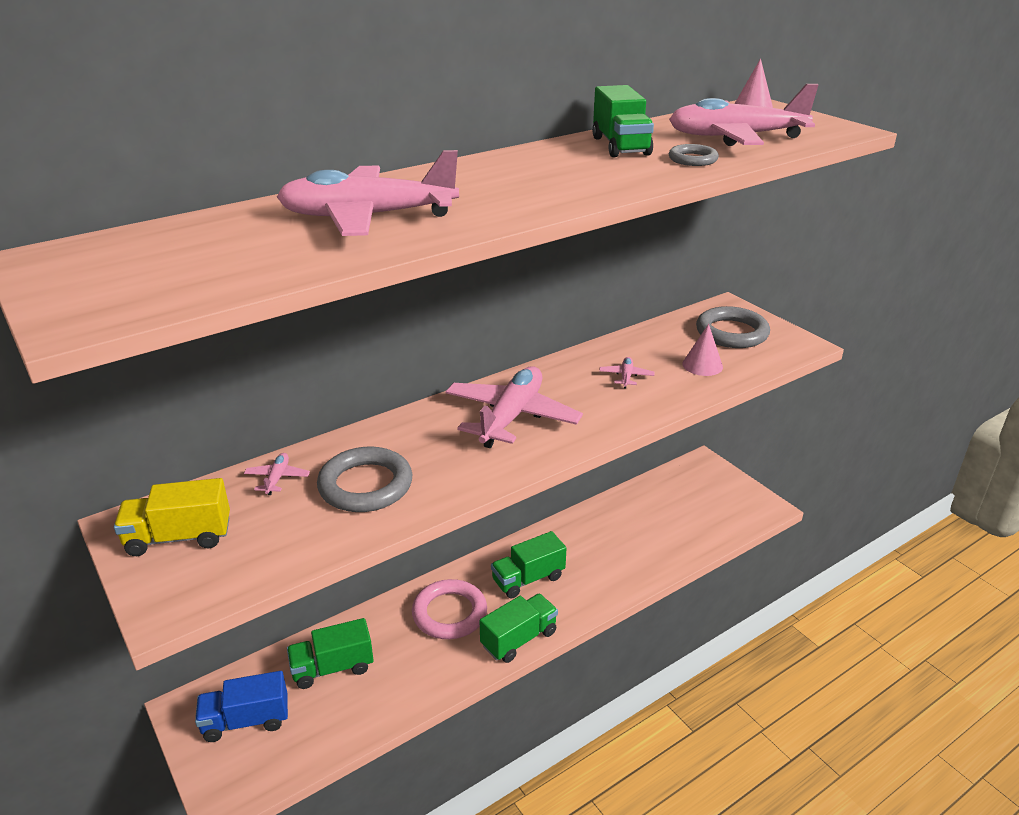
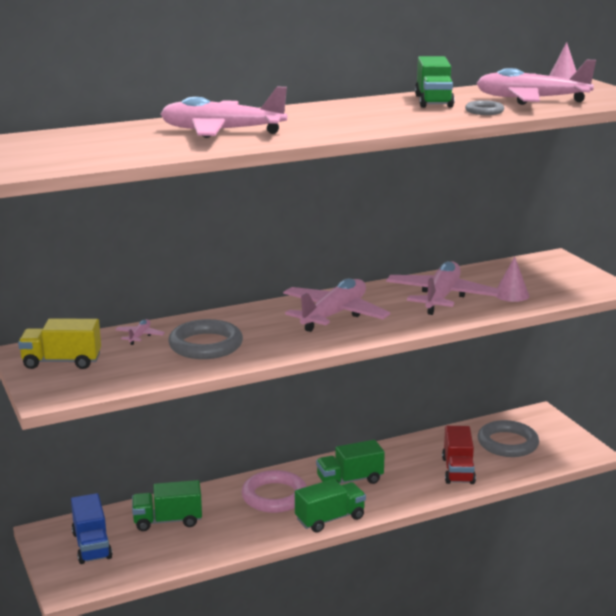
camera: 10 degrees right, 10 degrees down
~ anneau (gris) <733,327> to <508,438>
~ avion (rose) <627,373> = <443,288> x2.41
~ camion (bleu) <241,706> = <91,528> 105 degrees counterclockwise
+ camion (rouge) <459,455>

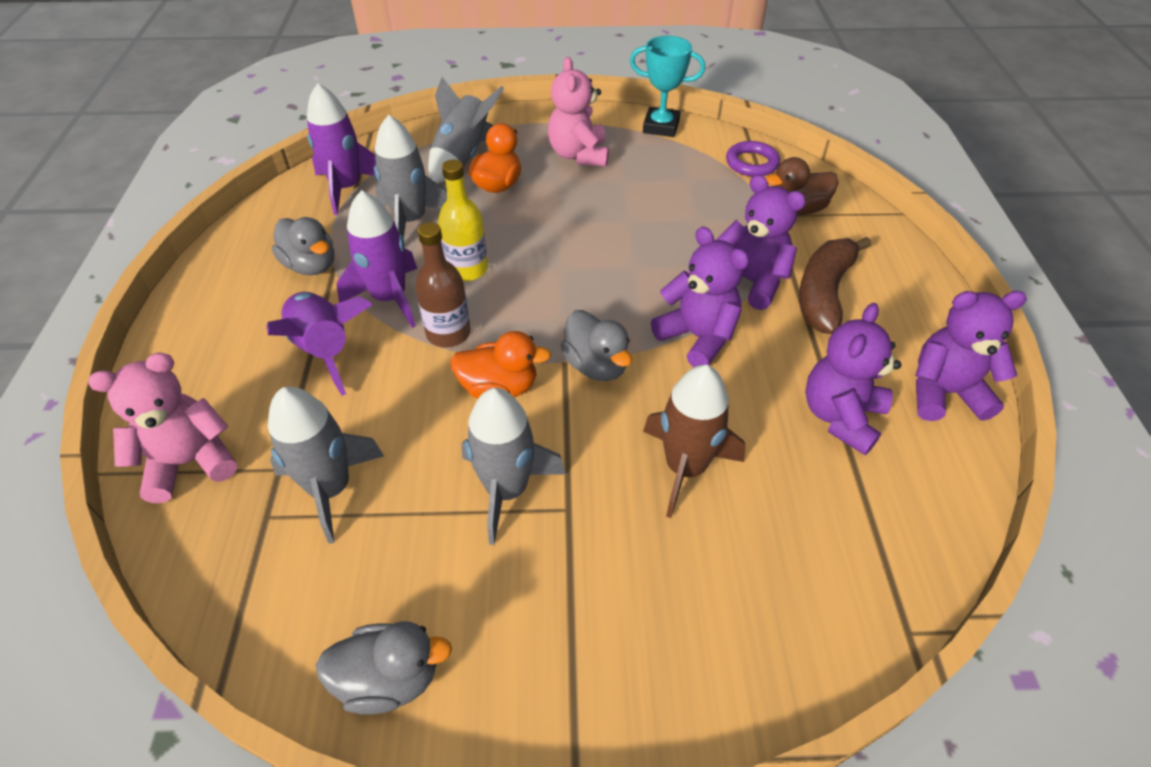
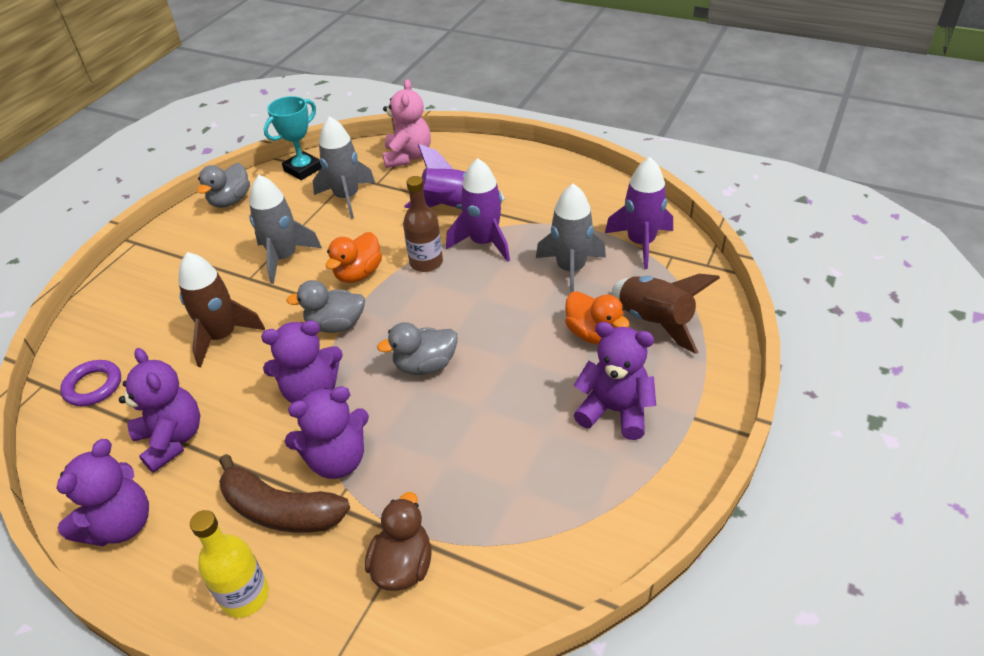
camera: 120 degrees right, 5 degrees down
~ trophée (turquoise) <667,86> to <293,138>
~ ours en peluche (rose) <578,112> to ours en peluche (violet) <615,381>
~ fusée (gris) <466,130> to fusée (marron) <666,314>
~ anneau (violet) <753,159> to <90,383>
~ bouteille (jaune) <463,220> to <229,564>
~ canard (gris) <303,246> to <417,348>
~ banane (marron) <835,285> = <284,493> 150 degrees clockwise

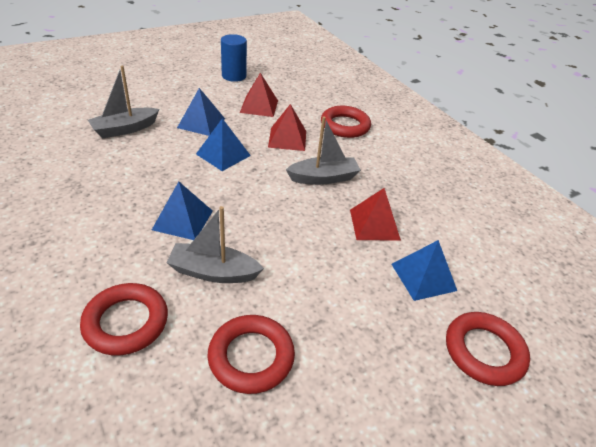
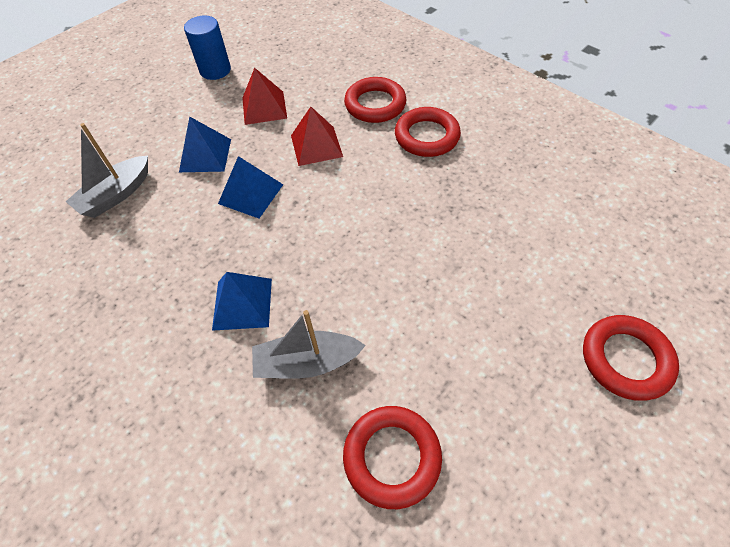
camera: 10 degrees left, 15 degrees up
- bateau (gris) <323,151>
- pyramide (rouge) <375,214>
- pyramide (bleu) <424,270>
~ anneau (rouge) <124,319> to <428,132>

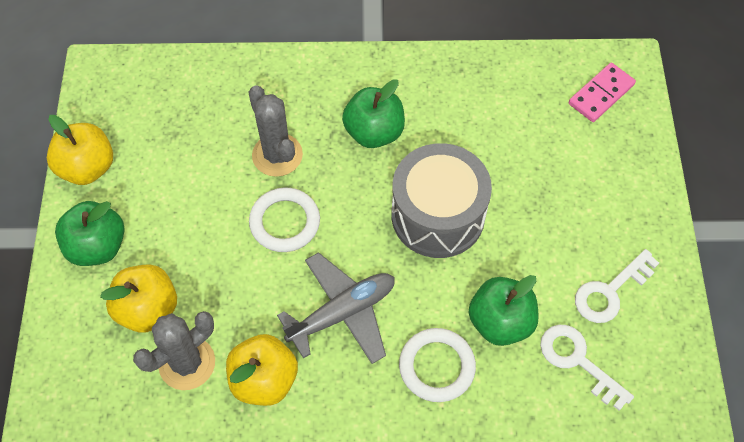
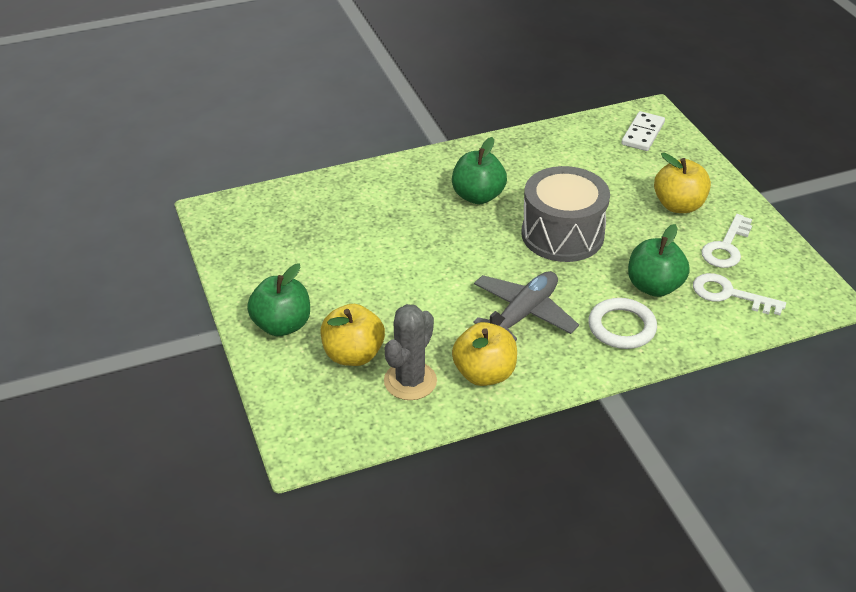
camera: 20 degrees left, 20 degrees down
~ domino (rose) <602,92> to domino (blanc) <643,131>
- cactus (gris) <276,131>
~ pomme (jaune) <80,150> to <682,183>
- anneau (blanc) <284,220>

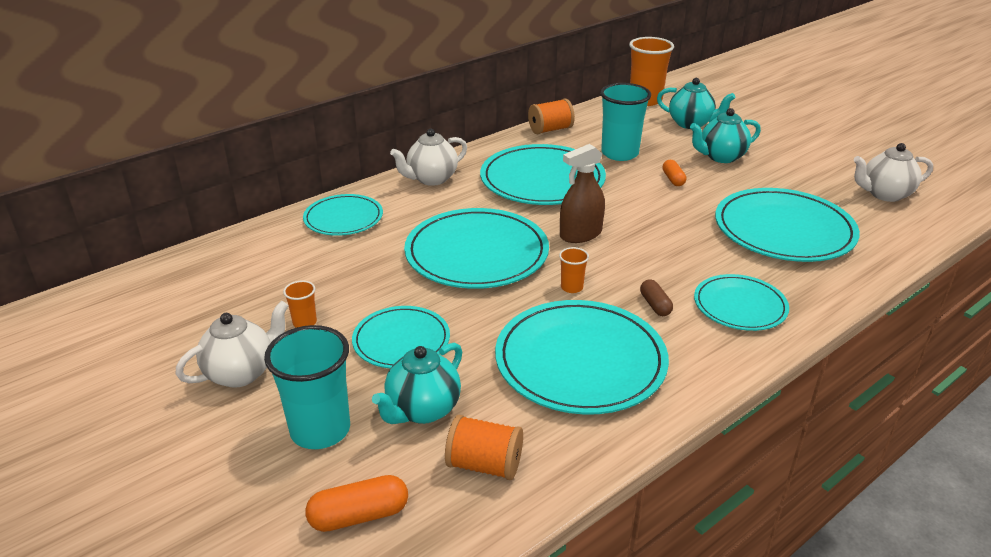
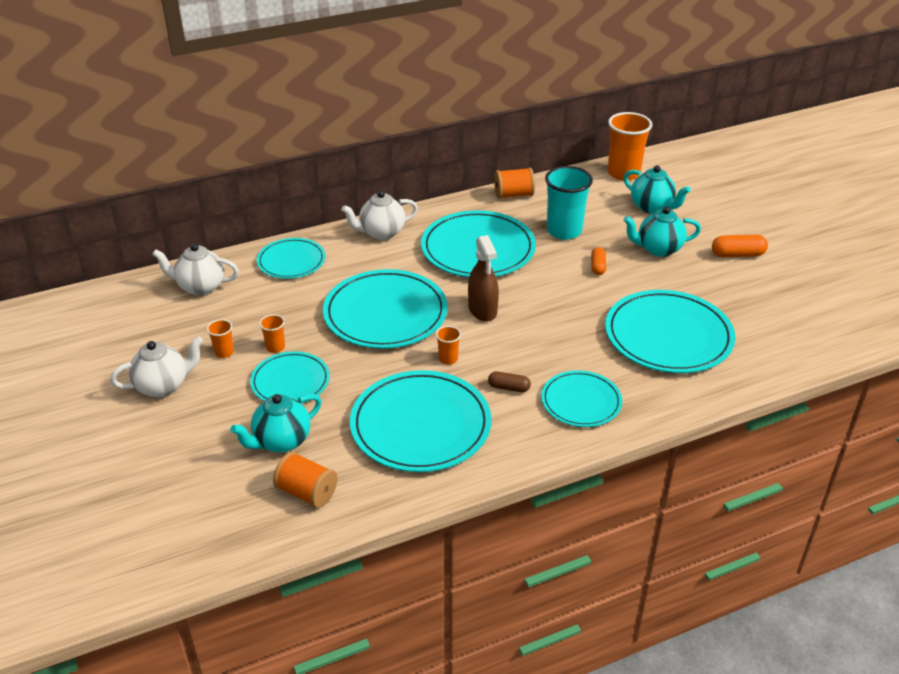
camera: 15 degrees right, 5 degrees up
~ théière (blanc) <893,172> to <195,269>
~ vaporisateur (marron) <582,193> = <483,278> 90 degrees counterclockwise
~ gélule (marron) <656,297> = <509,382> 75 degrees counterclockwise
- gobelet (turquoise) <307,387>
~ gélule (orange) <356,503> to <740,246>
+ gobelet (orange) <272,333>

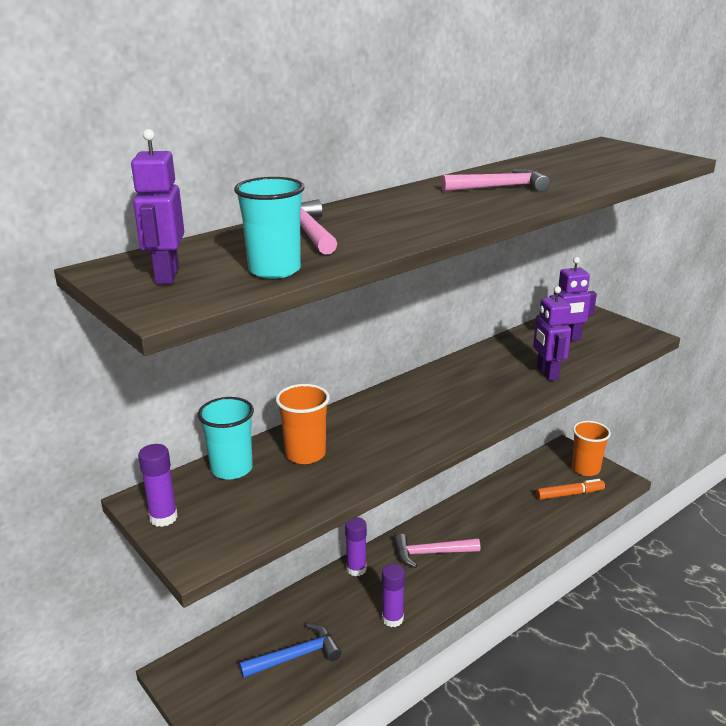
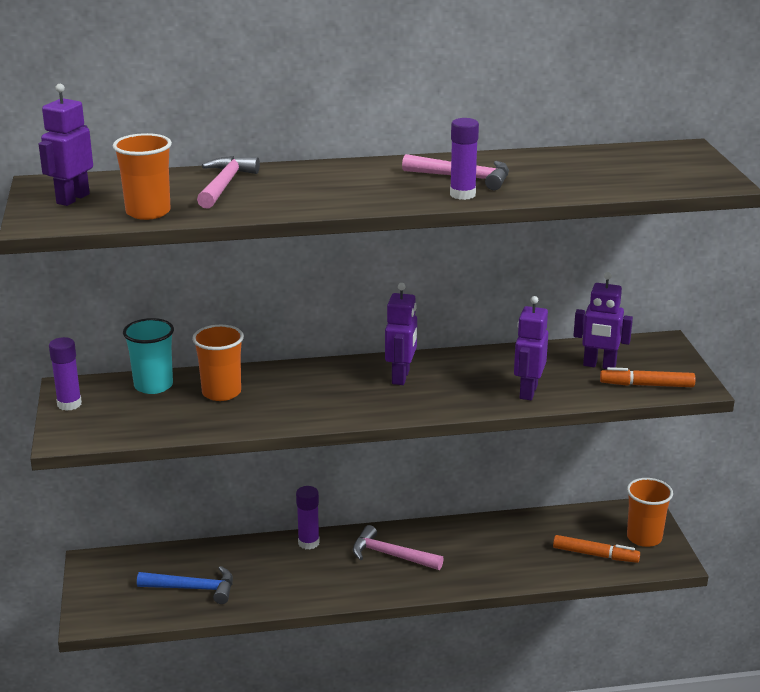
camera: 30 degrees right, 0 degrees up
~ gobelet (turquoise) <269,228> to gobelet (orange) <142,176>
~ bâton de colle (violet) <393,595> to <464,159>
+ robot (violet) <401,334>
+ feutre (orange) <647,377>

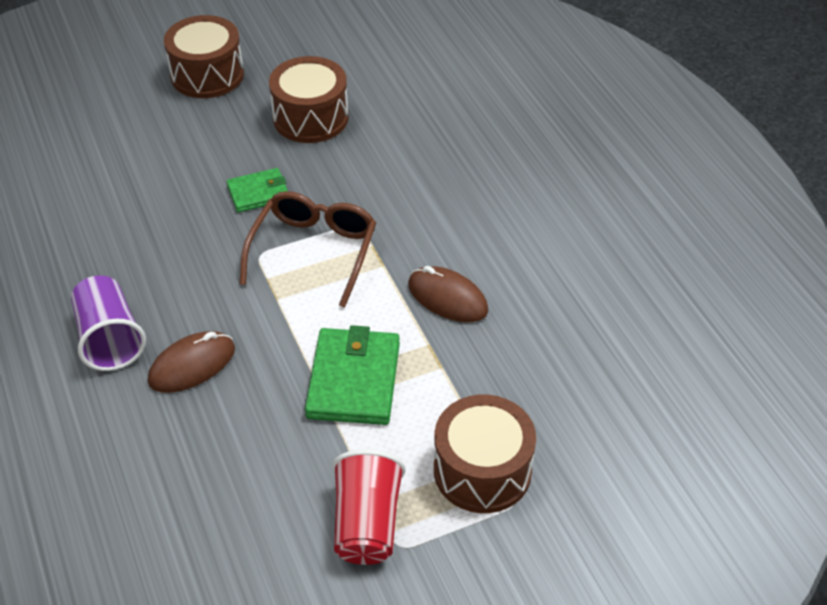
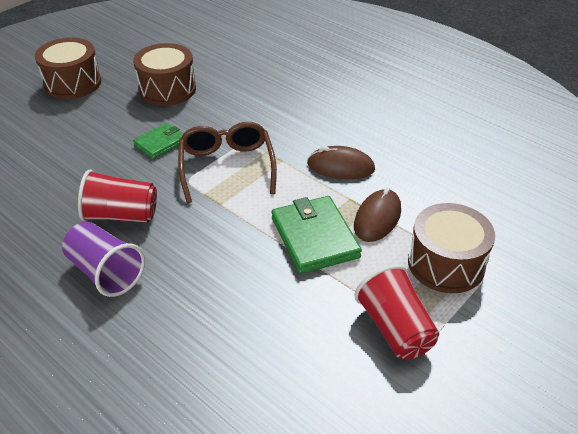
camera: 25 degrees left, 5 degrees down
~ souris (marron) <191,362> to <377,214>
+ gobelet (rouge) <117,196>

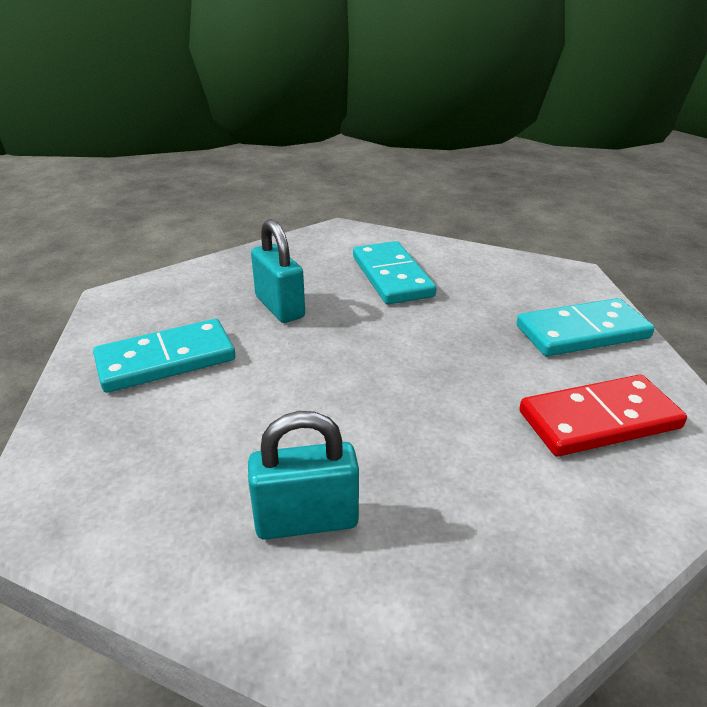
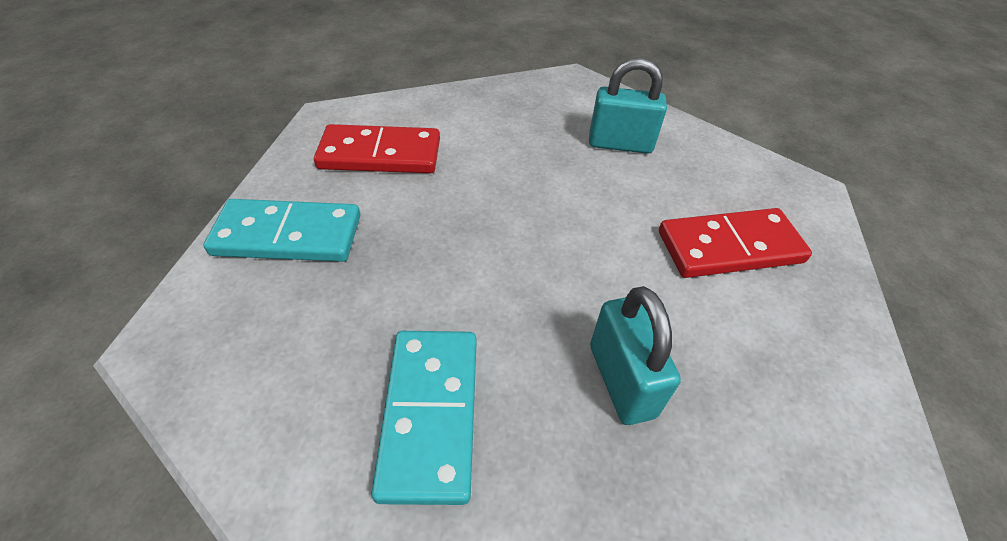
camera: 165 degrees left, 15 degrees up
- domino (turquoise) <164,356>
+ domino (rouge) <735,243>

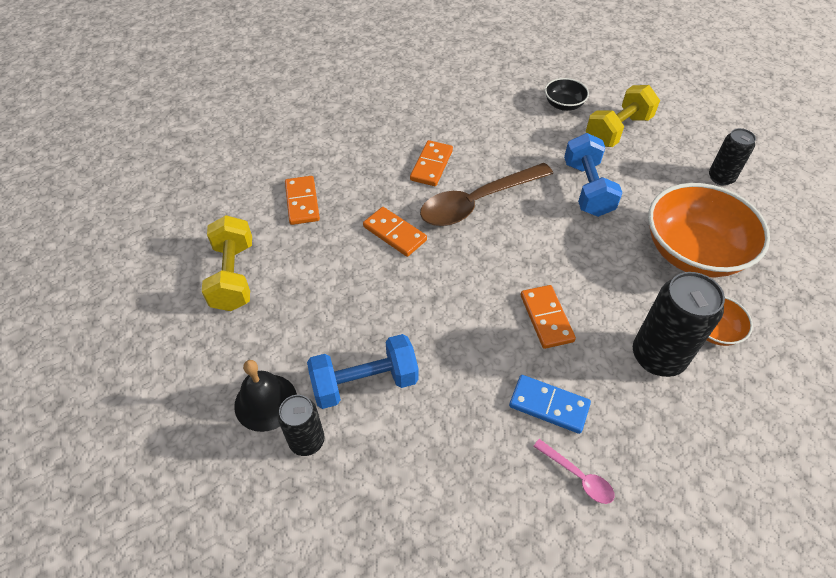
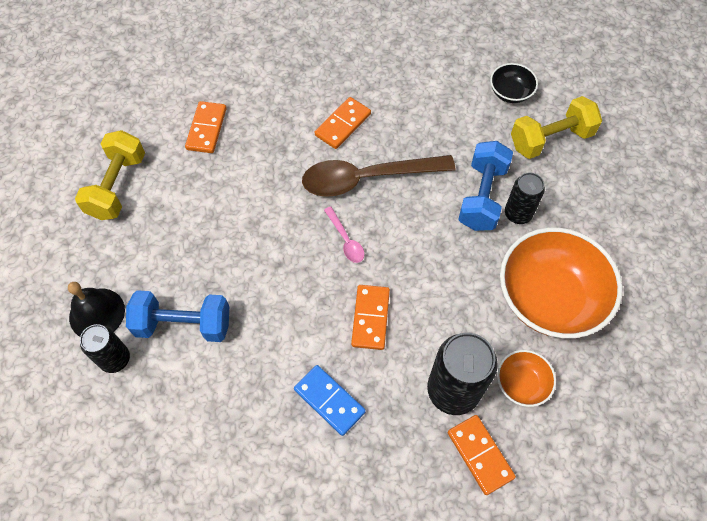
camera: 20 degrees right, 10 degrees up
~ canette (noir) <732,157> to <525,198>
~ domino (orange) <395,232> to <482,455>
~ cuillère (rose) <574,471> to <344,234>

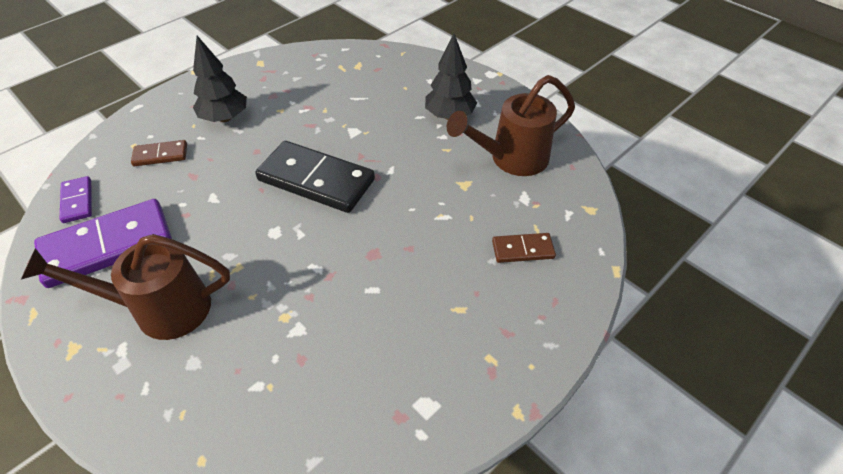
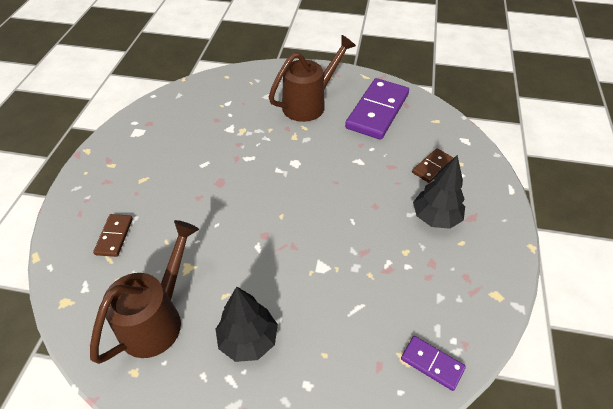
camera: 145 degrees right, 0 degrees up
- domino (noir) <315,177>
~ domino (violet) <75,199> to <433,363>
~ domino (marron) <524,248> = <113,235> 45 degrees counterclockwise

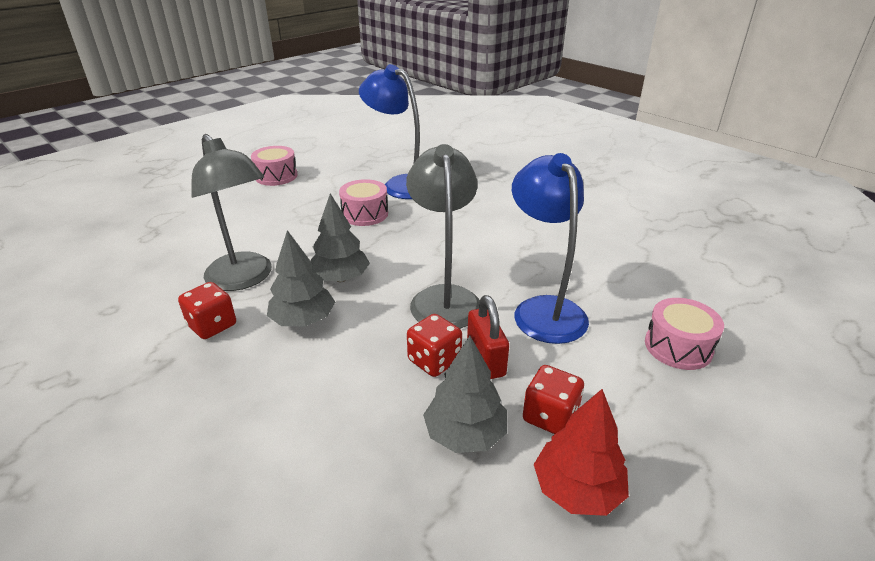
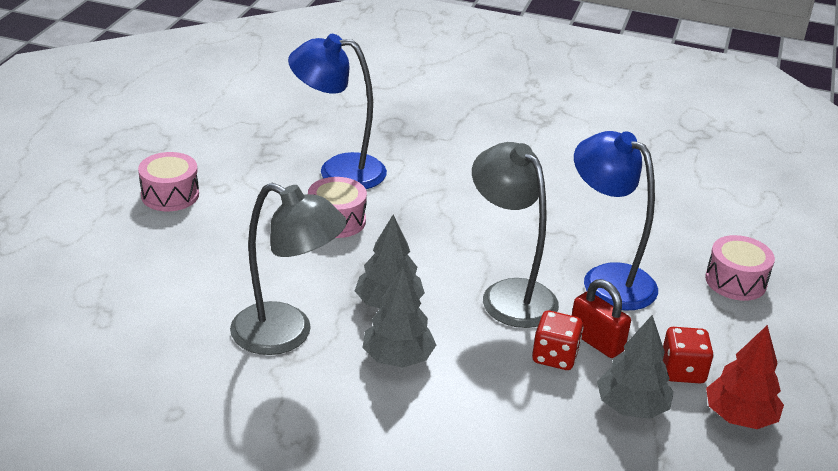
camera: 30 degrees left, 0 degrees up
- dé (rouge) <207,310>

